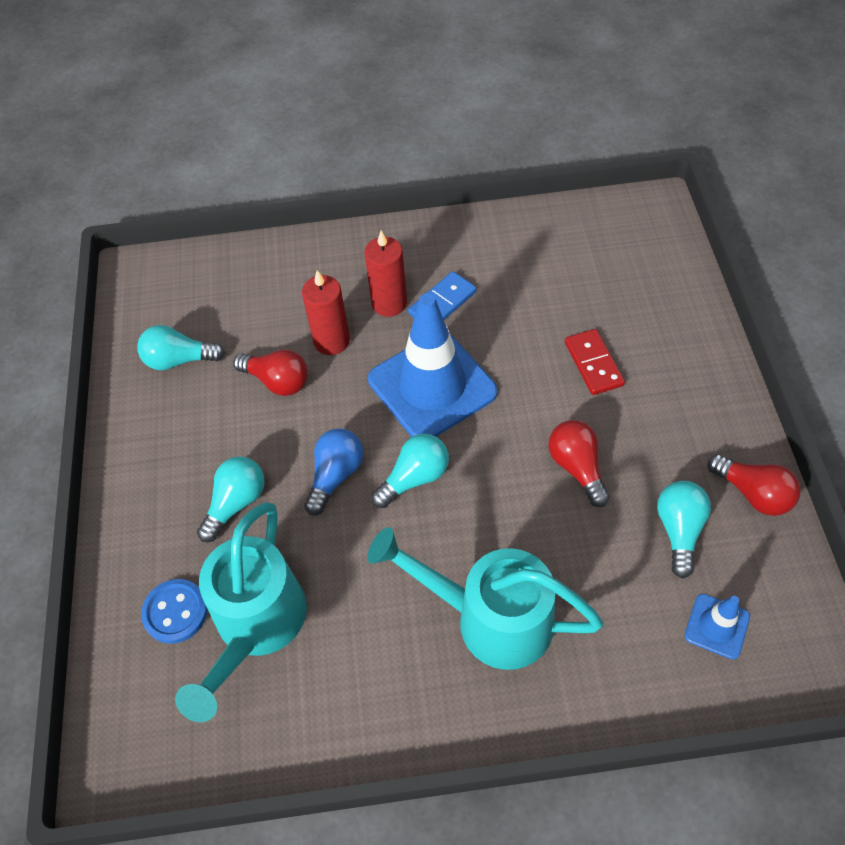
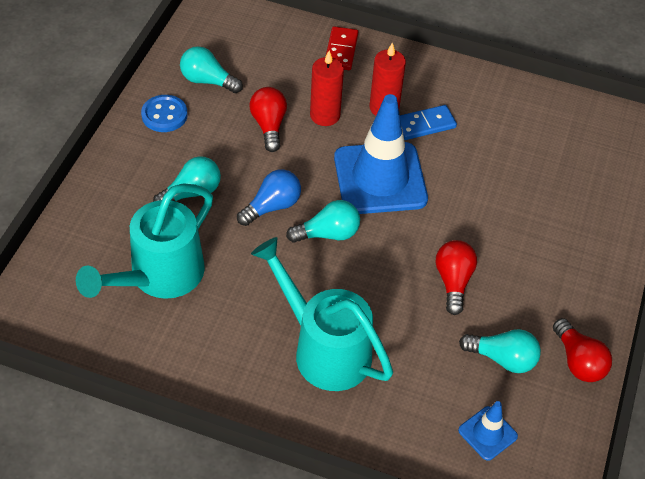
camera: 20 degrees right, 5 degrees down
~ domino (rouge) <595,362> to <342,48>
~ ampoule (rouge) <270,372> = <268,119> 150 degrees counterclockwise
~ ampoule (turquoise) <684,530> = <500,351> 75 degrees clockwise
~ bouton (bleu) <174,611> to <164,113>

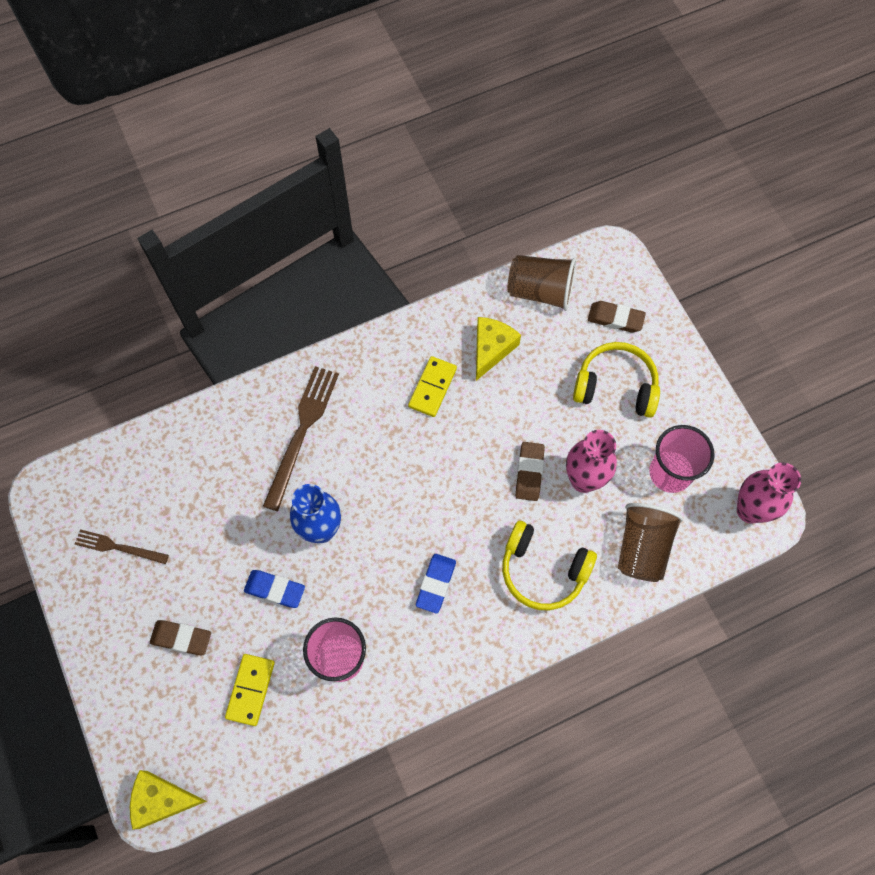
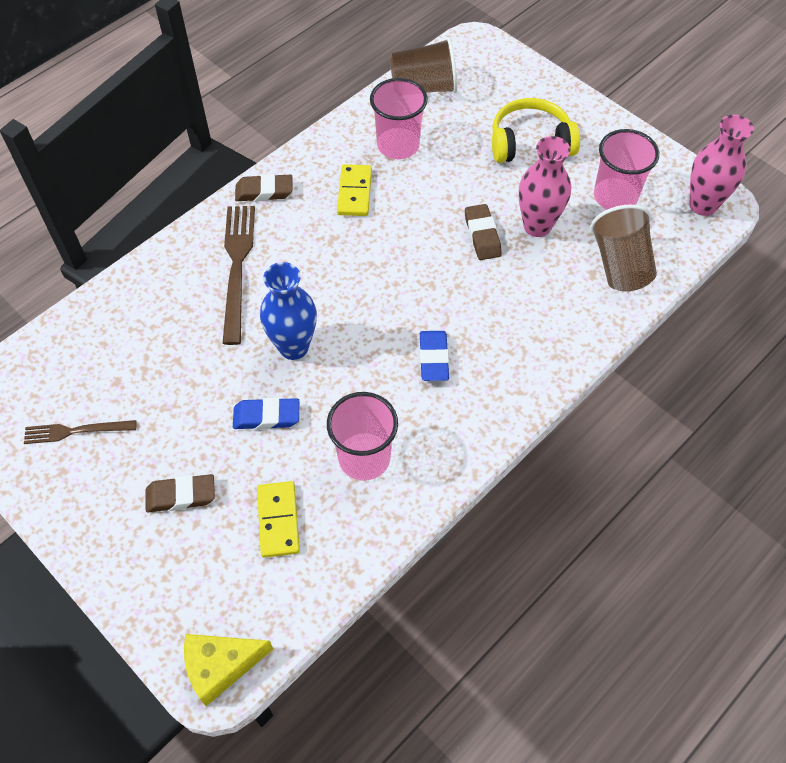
camera: 20 degrees left, 10 degrees down
~ gomme (marron) <617,316> to <264,188>
~ fromage (jaune) <498,349> to gobelet (rose) <399,118>
- casque audio (jaune) <549,565>

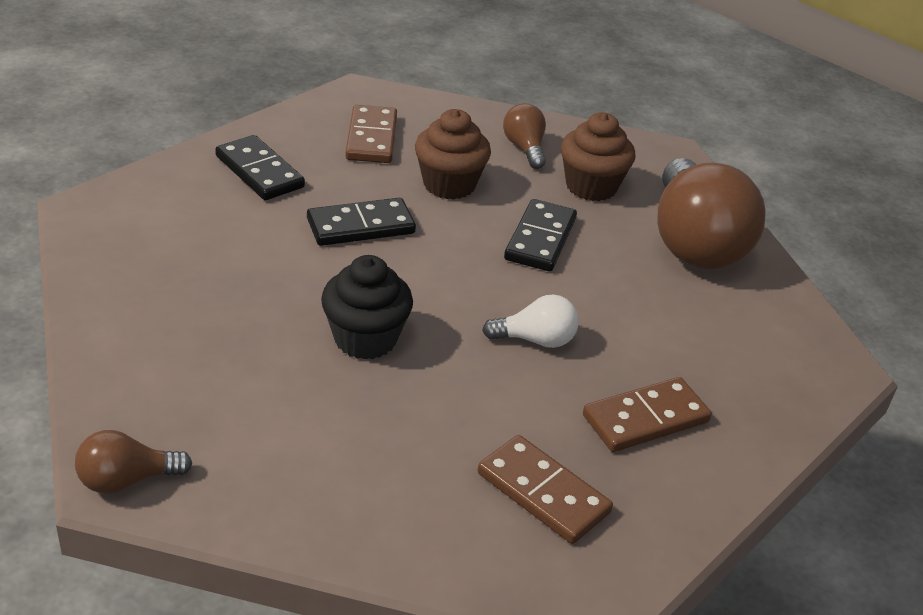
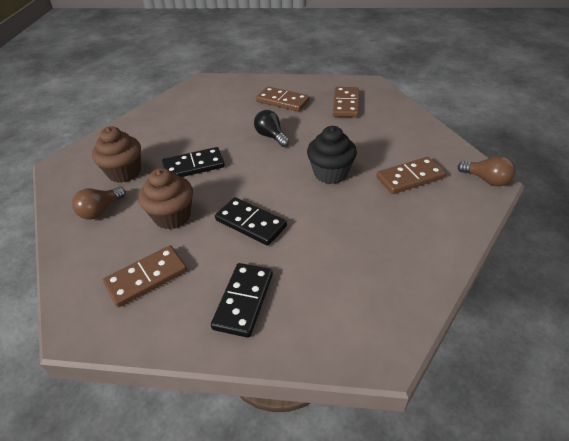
camera: 120 degrees left, 5 degrees up
- ampoule (marron) <711,213>
~ ampoule (blanc) <530,321> to ampoule (noir) <271,128>
+ domino (marron) <411,175>

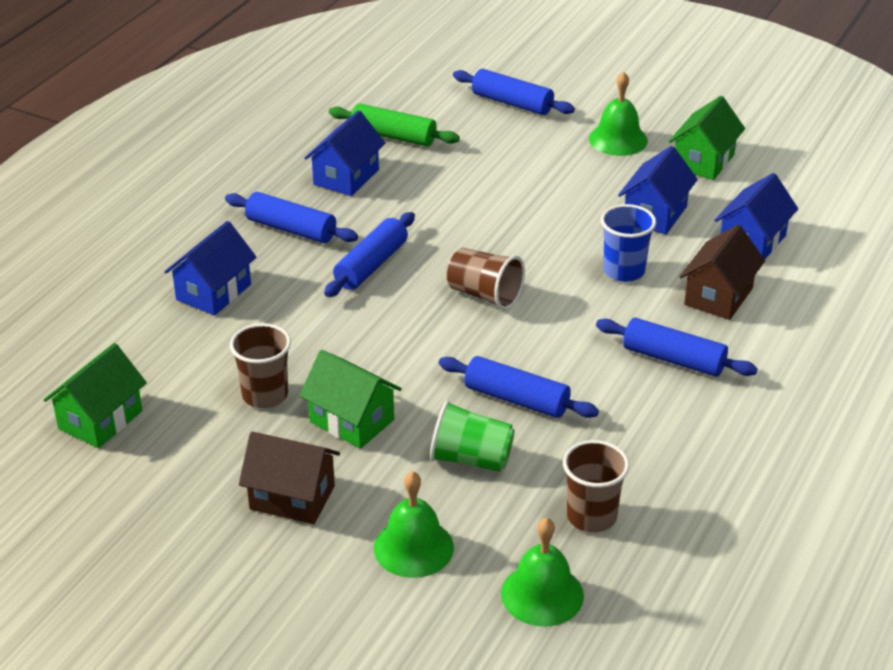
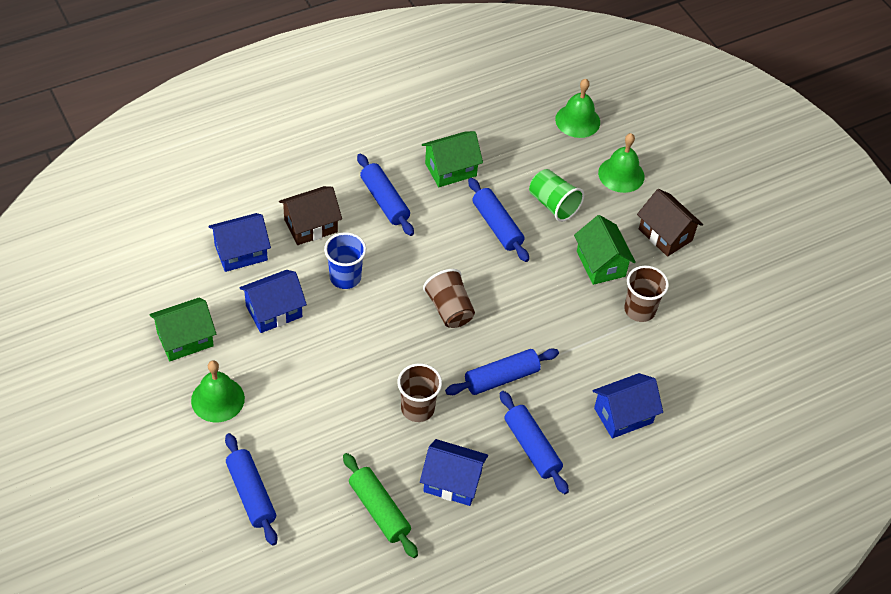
camera: 150 degrees left, 15 degrees up
~ maison (bleu) <344,153> = <454,472> 45 degrees clockwise
~ maison (vert) <95,395> to <452,159>
~ gobelet (marron) <596,486> to <419,392>

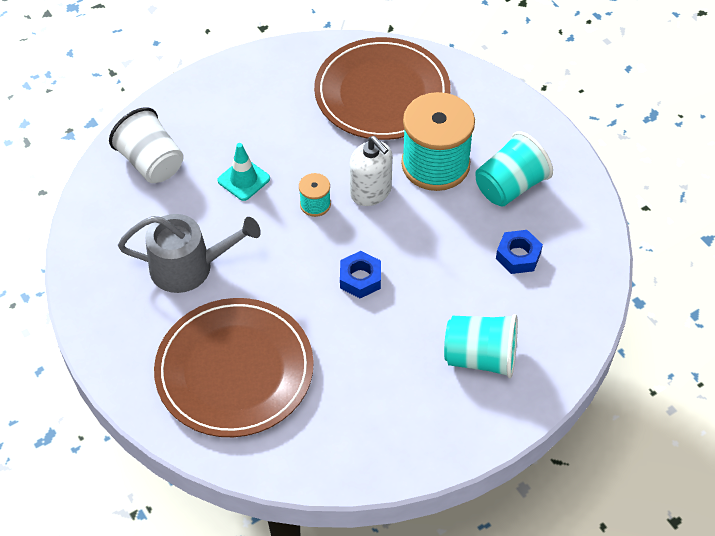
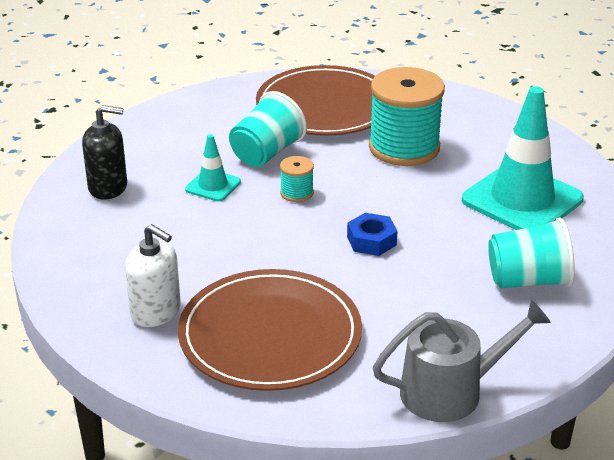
camera: 15 degrees left, 20 degrees down
~ gobelet (blanc) <146,145> to distributeur de savon (noir) <104,152>
~ gobelet (turquoise) <514,168> to <268,129>
~ distributeur de savon (blanc) <371,171> to <153,275>
~ arrosoir (gris) <189,253> to <462,361>
~ écrou (bleu) <519,252> to cône de chantier (turquoise) <523,158>

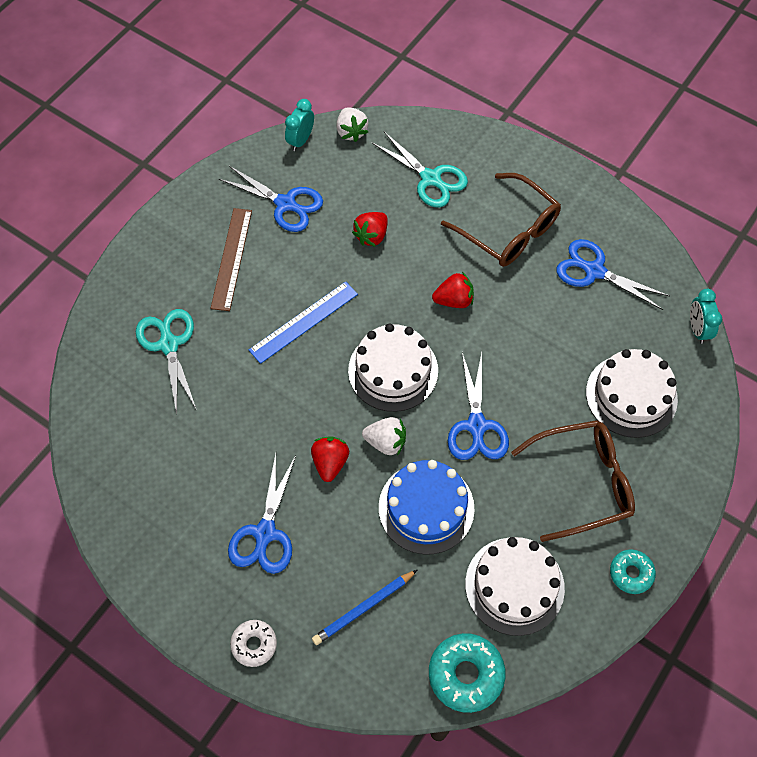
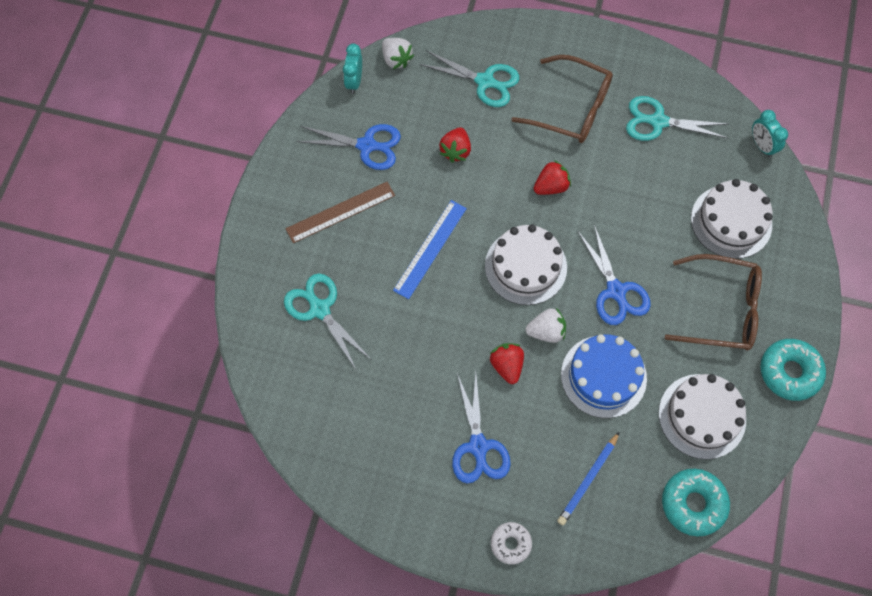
camera: 20 degrees left, 5 degrees up
~ règle (marron) <231,259> = <340,212> 75 degrees clockwise
~ ciseaux (bleu) <613,274> to ciseaux (turquoise) <677,118>
~ lunettes (marron) <573,481> = <713,302> 45 degrees clockwise
~ beignet (turquoise) <633,571> = <793,370> x1.63

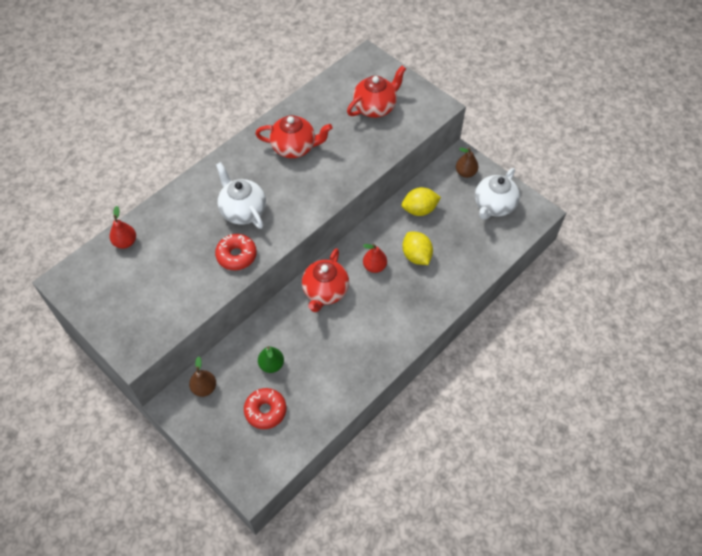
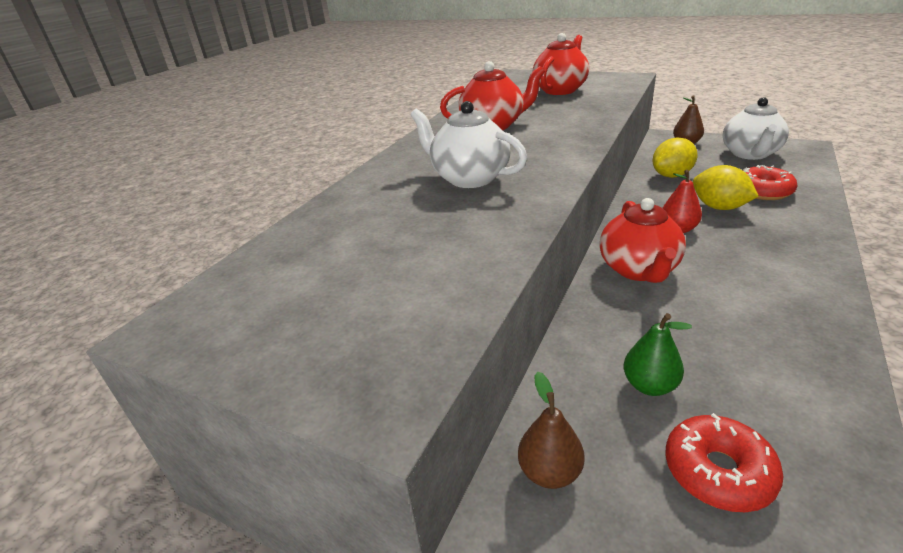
camera: 15 degrees left, 25 degrees down
- poire (rouge) <123,227>
~ beignet (rouge) <236,252> to <770,182>

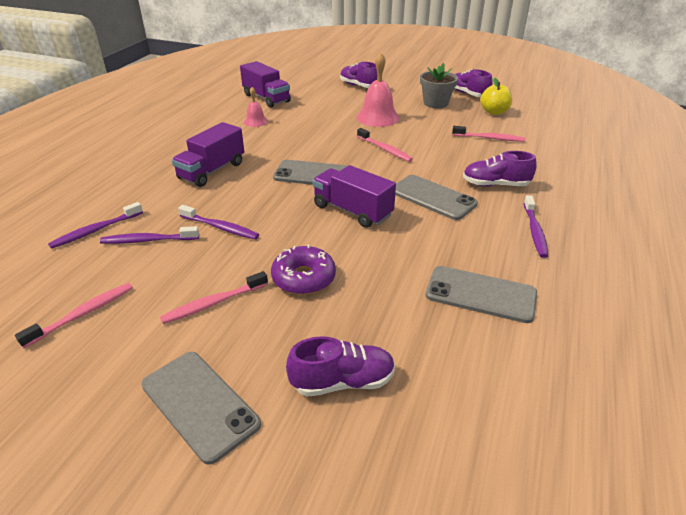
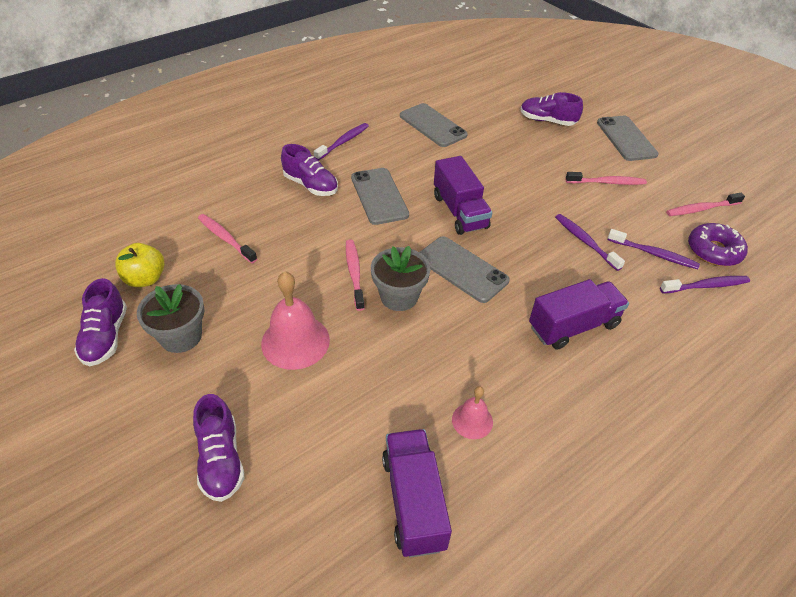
camera: 150 degrees left, 10 degrees up
~ beignet (violet) <303,269> to <718,244>
+ pot de fleurs (gris) <400,278>

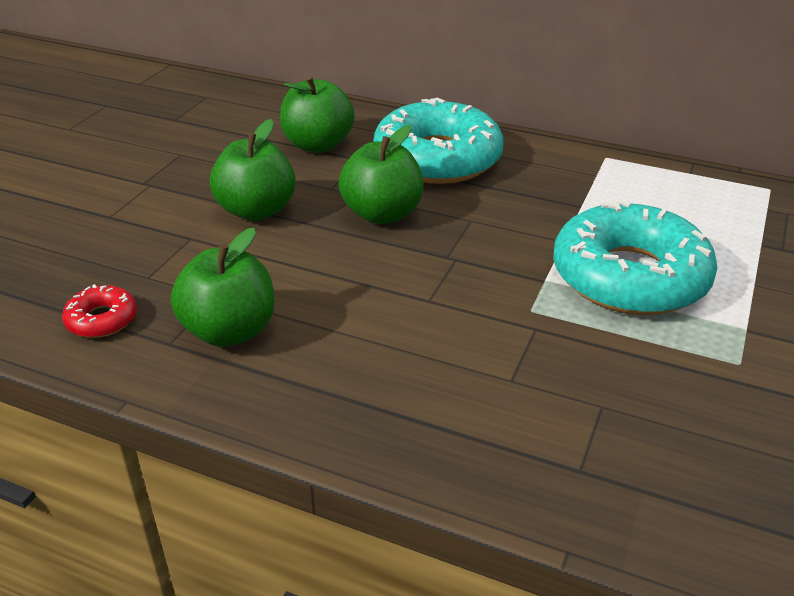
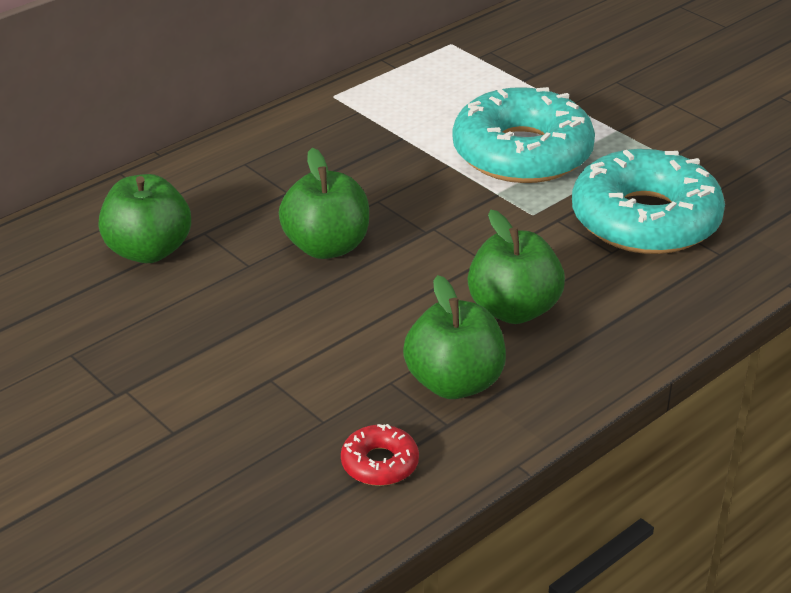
camera: 65 degrees left, 0 degrees up
~ beignet (turquoise) <438,140> to <648,201>
~ pomme (vert) <253,170> to <516,267>

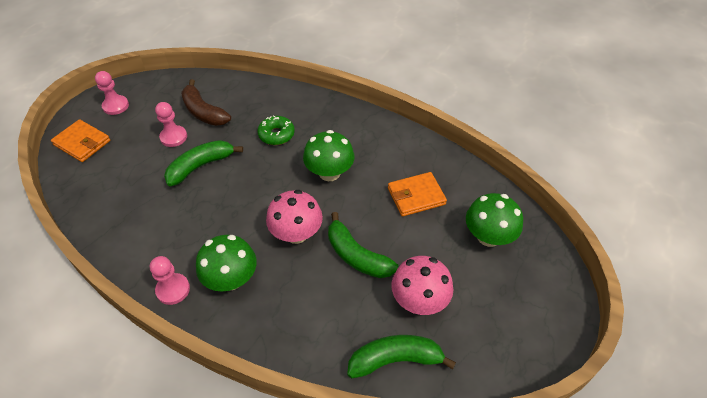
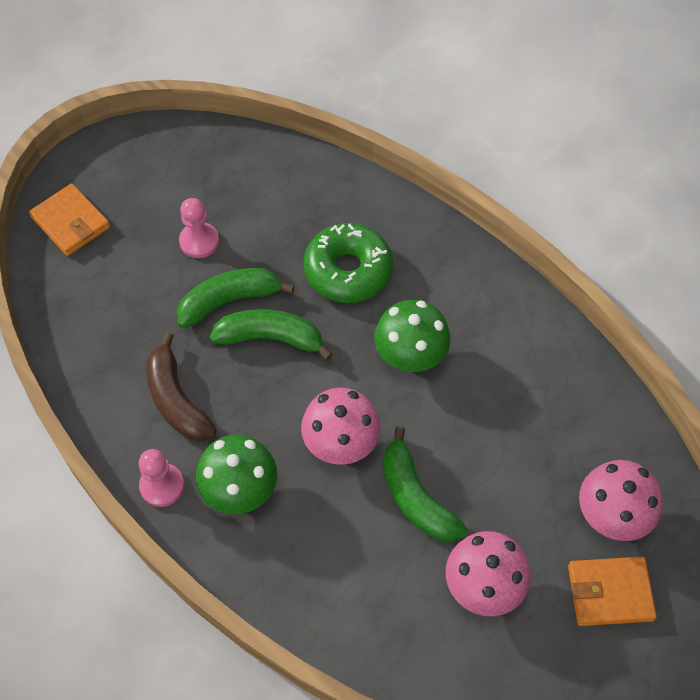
camera: 15 degrees right, 10 degrees up
- pion (rose) <112,93>
~ banane (marron) <206,102> to <181,386>
~ beignet (vert) <276,130> = <348,263> x1.59
~ portefeuille (orange) <417,194> to <612,591>
~ champignon (vert) <494,220> to champignon (rose) <621,500>
~ banane (vert) <401,357> to <271,335>

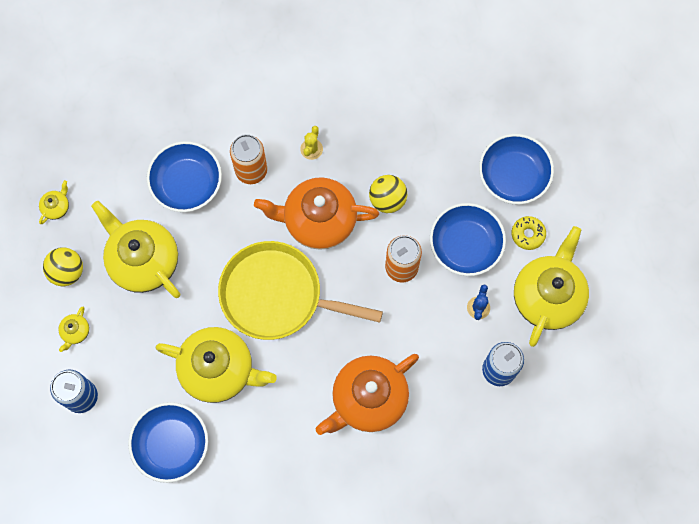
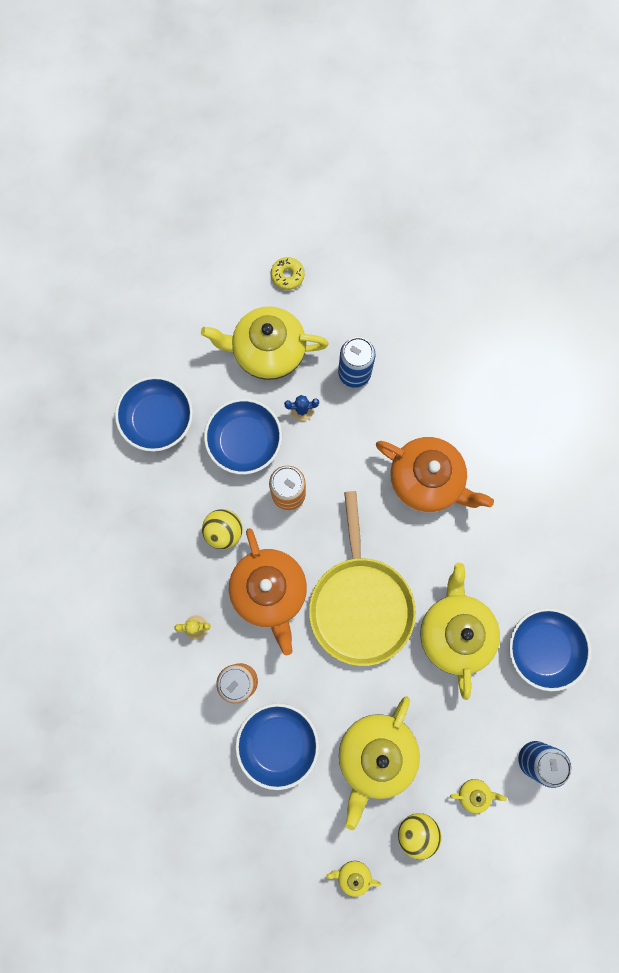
camera: 110 degrees left, 5 degrees up
~ beignet (jaune) <529,233> to <288,273>

